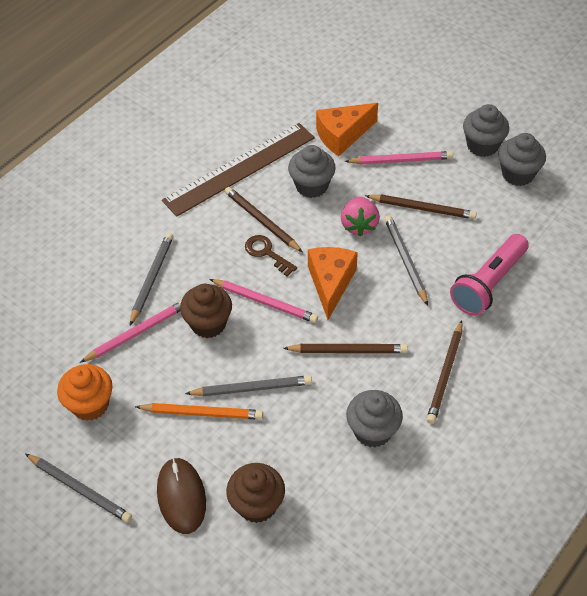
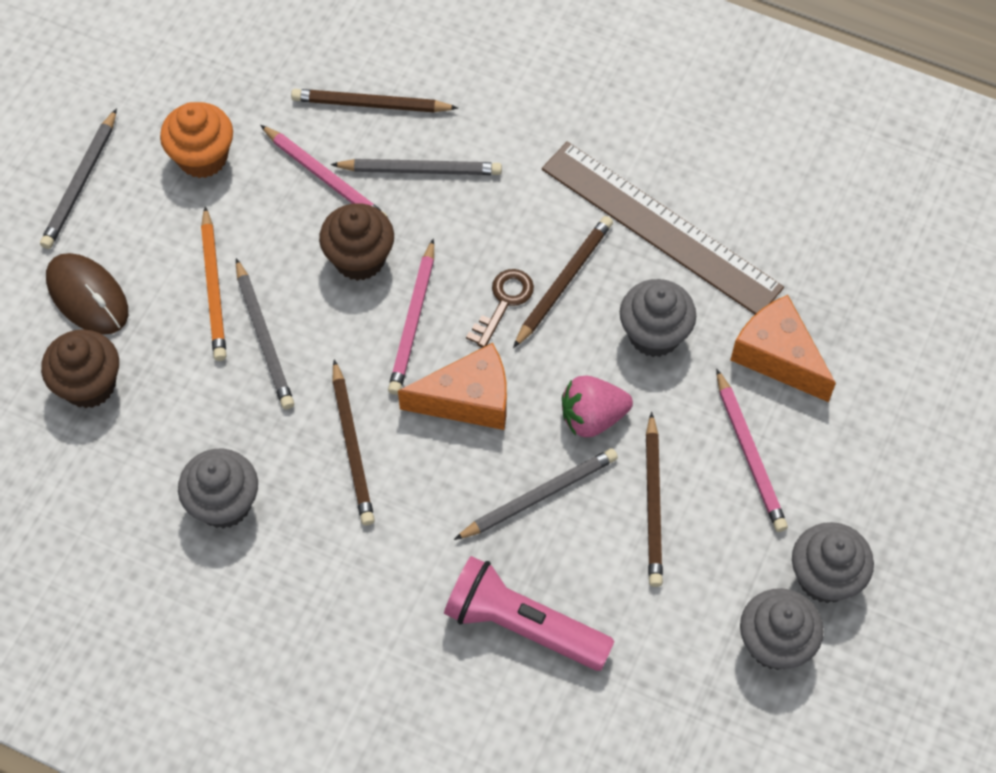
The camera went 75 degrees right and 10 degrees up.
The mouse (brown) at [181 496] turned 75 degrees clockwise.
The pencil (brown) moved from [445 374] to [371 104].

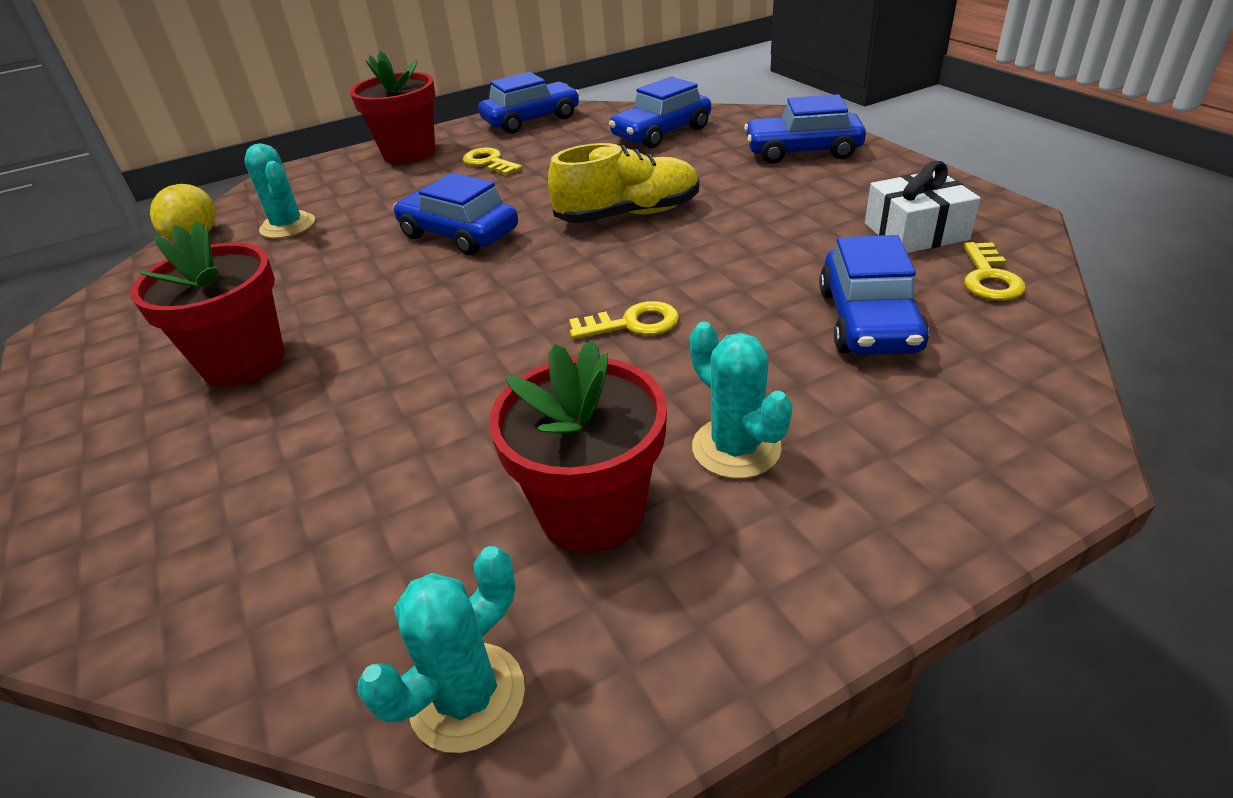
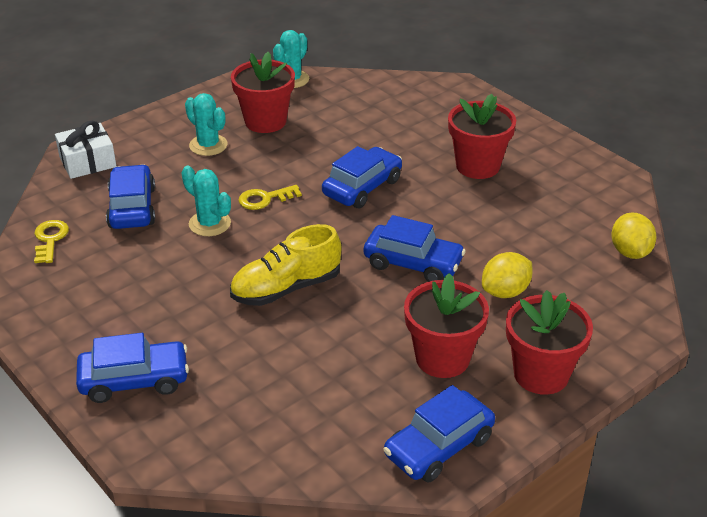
The camera went 165 degrees right and 0 degrees up.
The cactus (turquoise) moved from [288 226] to [209 223].
The key (yellow) at [489 162] was replaced by the flower pot (red) at [442 358].
The car (blue) moved from [661 133] to [362 187].
The gift (white) moved from [916 232] to [87 162].
The lemon (yellow) at [505 292] appeared.

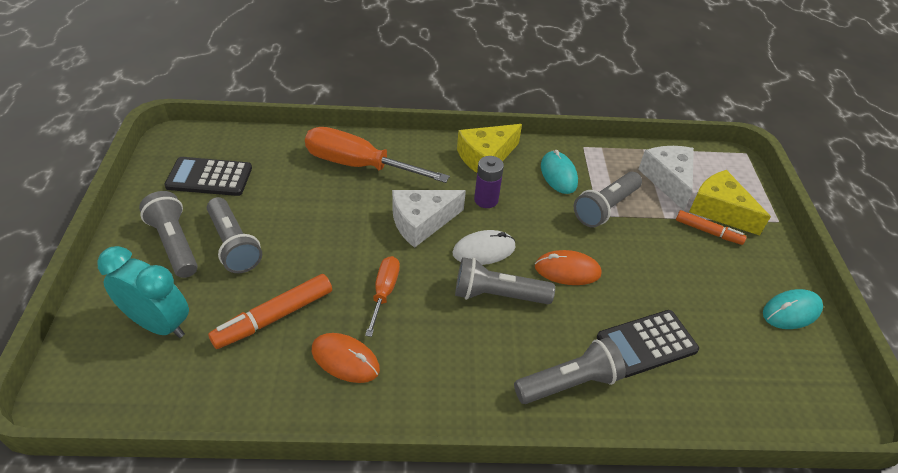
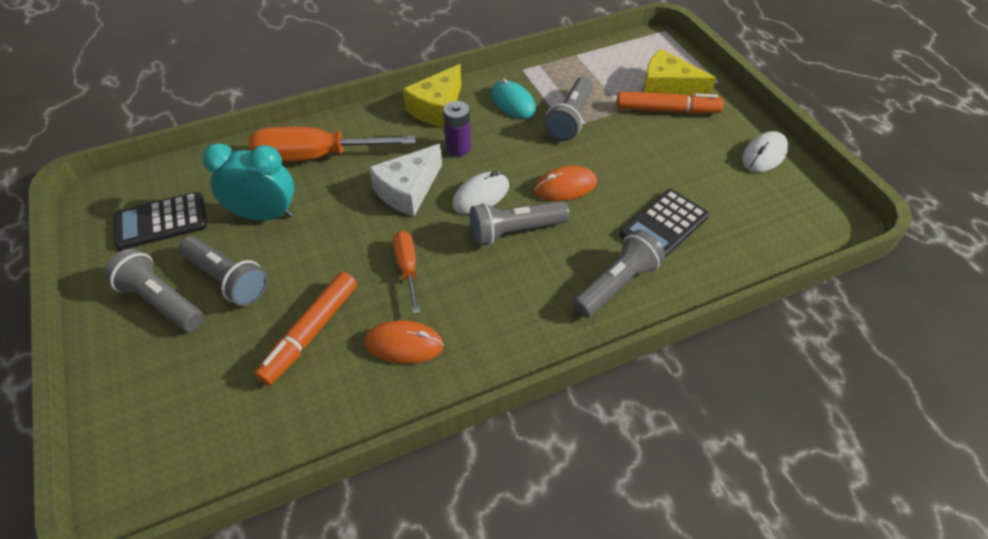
The camera went 20 degrees left and 5 degrees up.
The clock (turquoise) moved from [159 324] to [265 215].
The cheese (white) at [668 180] disappeared.
The marker (orange) at [708 231] changed to 1.58 times the size.
The mouse (turquoise) at [791 311] became the mouse (white) at [764 154].

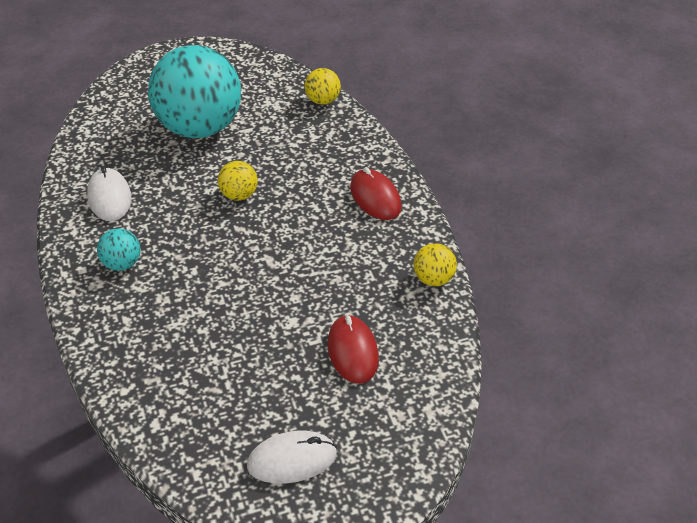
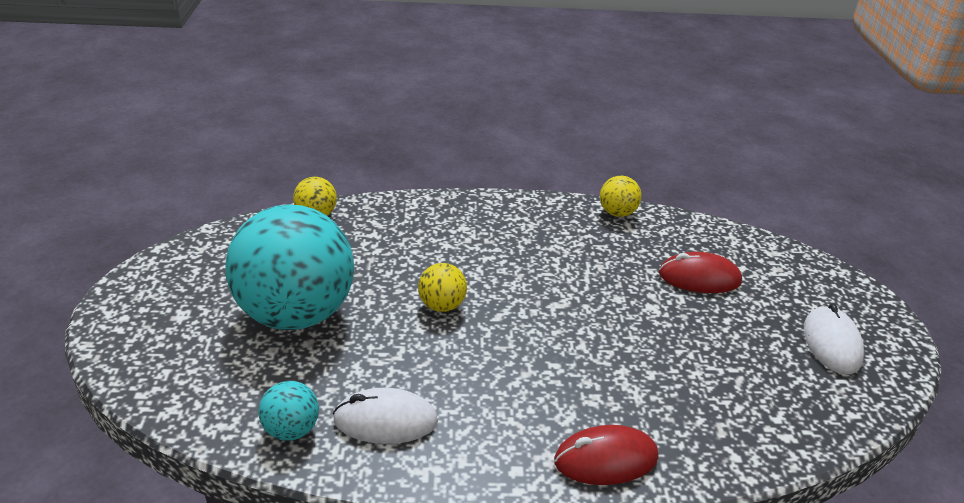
The camera went 75 degrees left and 10 degrees down.
The ball (turquoise) moved from [122 264] to [291 430].
The mouse (red) moved from [375 197] to [606 459].

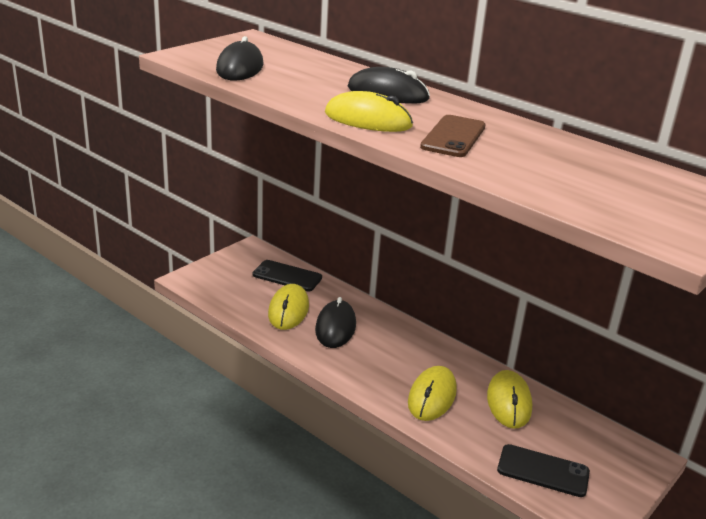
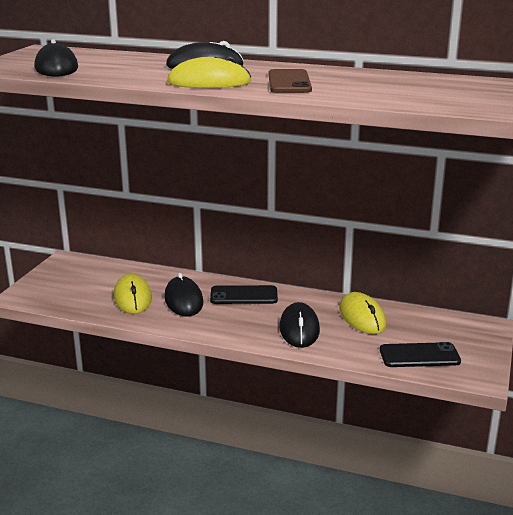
The camera went 20 degrees left and 5 degrees down.
The phone (black) moved from [287 276] to [244 296].
The mouse (yellow) at [432 396] became the mouse (black) at [299 329].

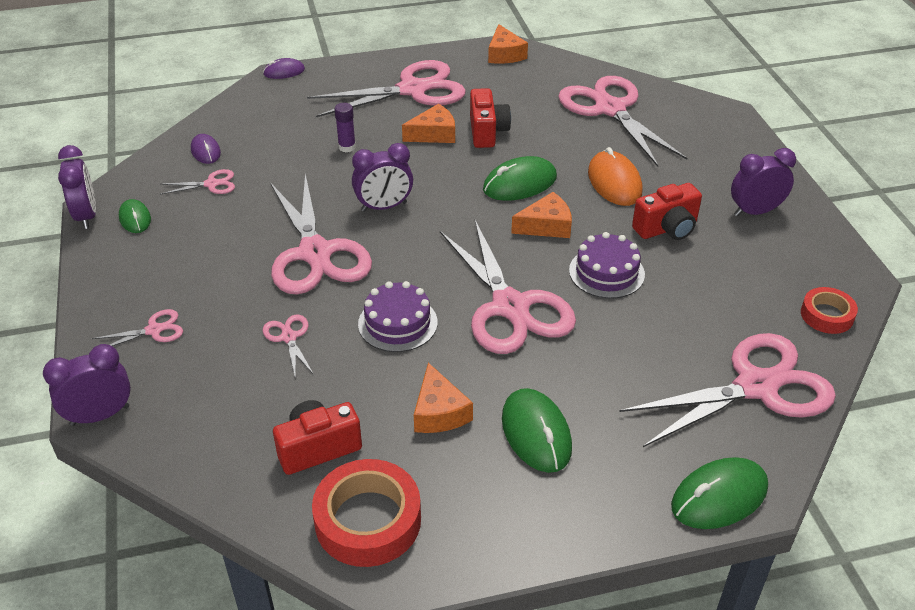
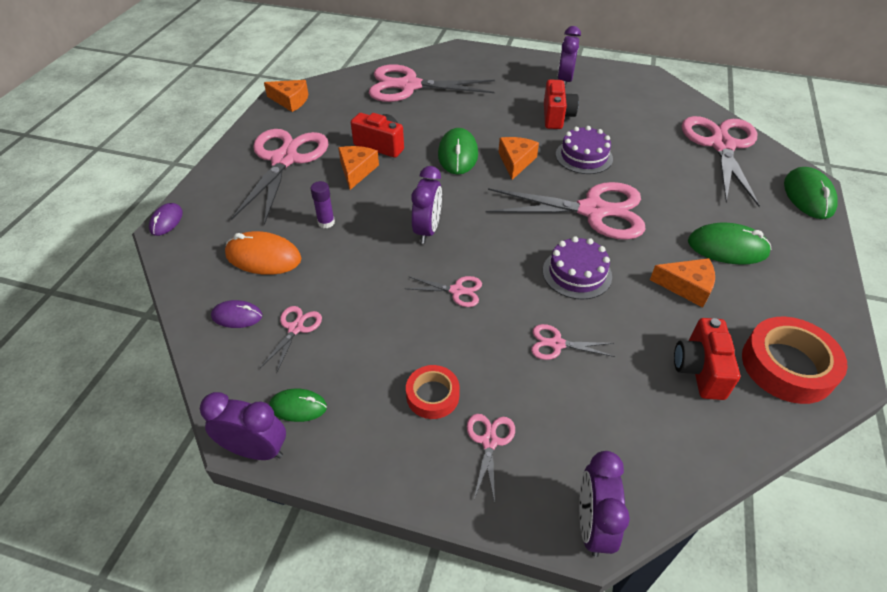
The camera went 60 degrees left and 5 degrees up.
The scissors (pink) at [315 253] changed to 0.43 times the size.
The mouse (orange) moved from [614 182] to [263 257].
The tape (red) moved from [827 315] to [432 395].

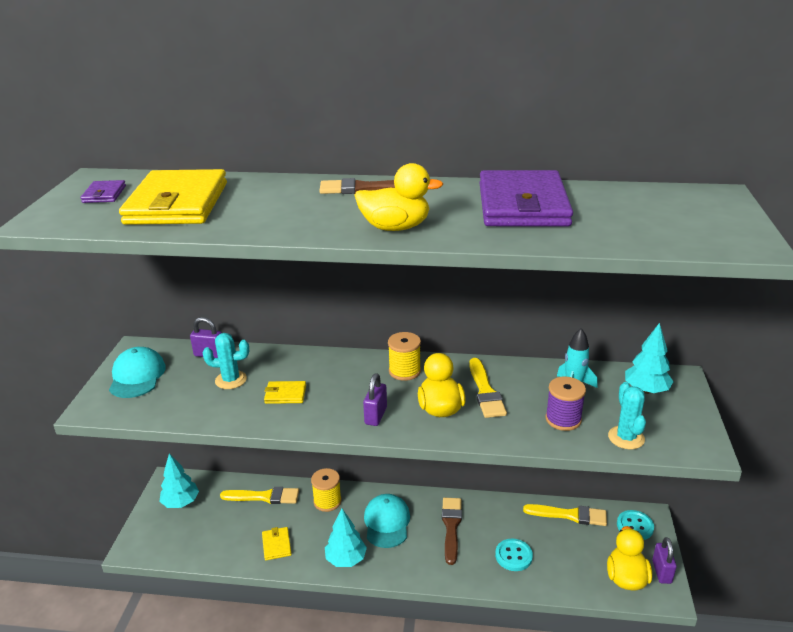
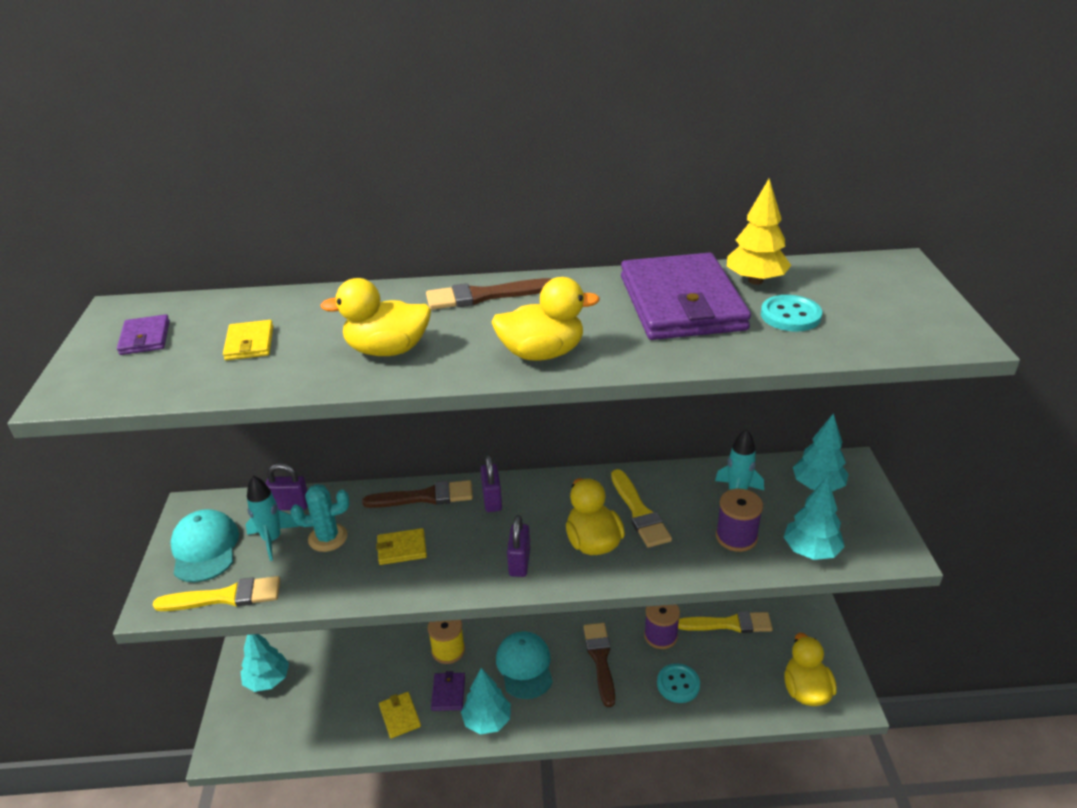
The camera went 10 degrees left and 5 degrees up.
The wallet (yellow) at [177 203] changed to 0.42 times the size.
The brush (yellow) moved from [264 497] to [225 597].
The spool (yellow) at [404 371] disappeared.
The cactus (turquoise) at [626 438] was replaced by the tree (turquoise) at [811 551].
The button (turquoise) moved from [635 526] to [790 315].
The padlock (purple) moved from [661 572] to [492 500].
The rocket (turquoise) at [272 540] appeared.
The duck (yellow) at [387 350] appeared.
The brush (brown) at [425 497] appeared.
The wallet (purple) at [448 693] appeared.
The spool (purple) at [660 636] appeared.
The tree (yellow) at [755 281] appeared.

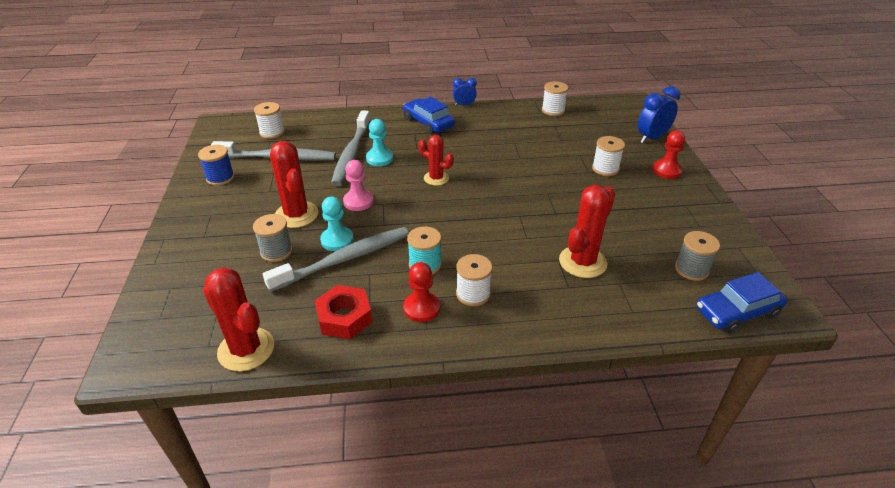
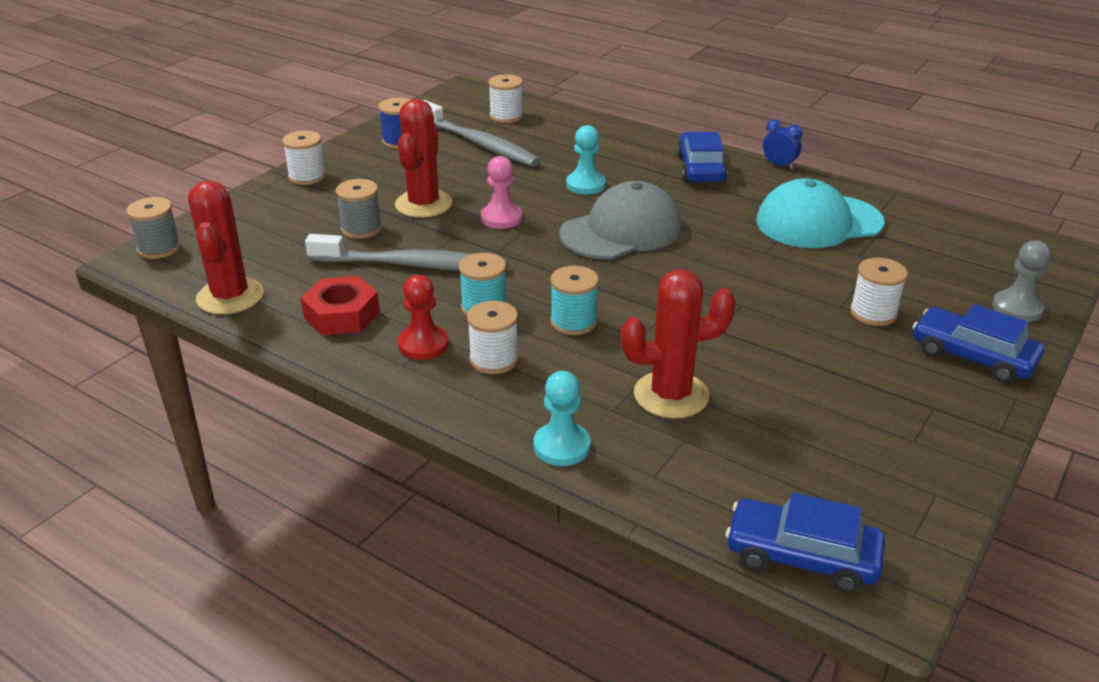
The camera went 40 degrees right and 5 degrees down.
The pawn (turquoise) moved from [337 240] to [561 446].
The toothbrush (grey) at [351 154] disappeared.
The cactus (red) at [436 178] was replaced by the cap (grey) at [621 231].
The spool (white) moved from [553 110] to [307 176].
The clock (blue) at [652 138] was replaced by the pawn (grey) at [1017 308].
The pawn (red) at [666 171] was replaced by the car (blue) at [972 356].
The spool (grey) moved from [691 269] to [159 248].
The spool (turquoise) at [573 322] appeared.
The cap (turquoise) at [818 222] appeared.

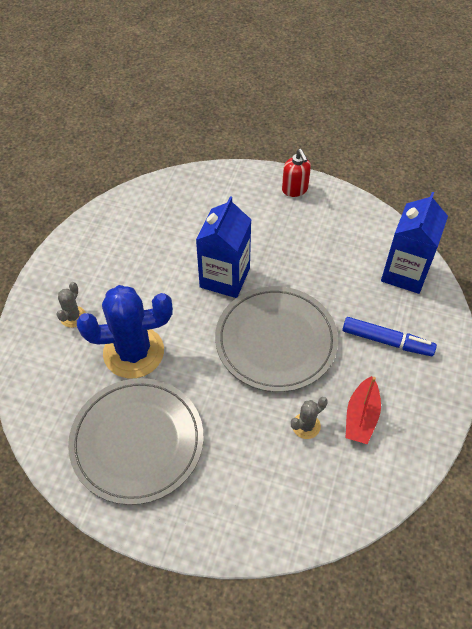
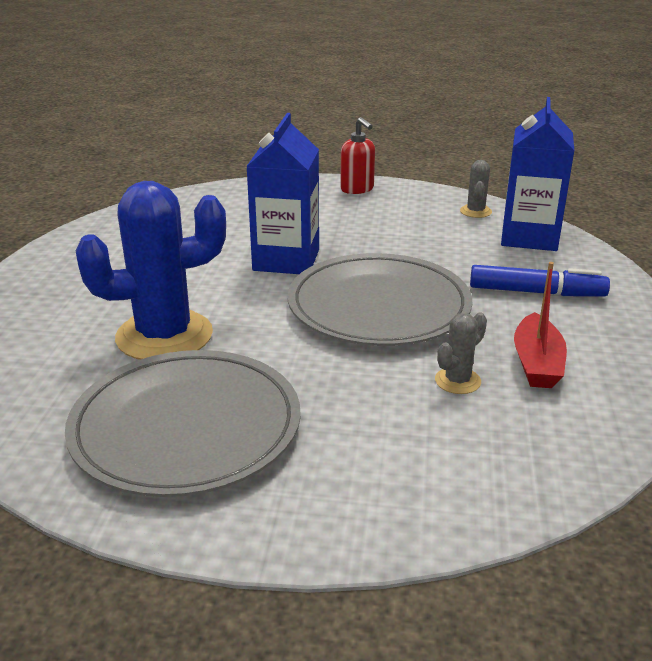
The camera went 10 degrees left and 25 degrees down.
The cactus (grey) moved from [73 317] to [475 211].

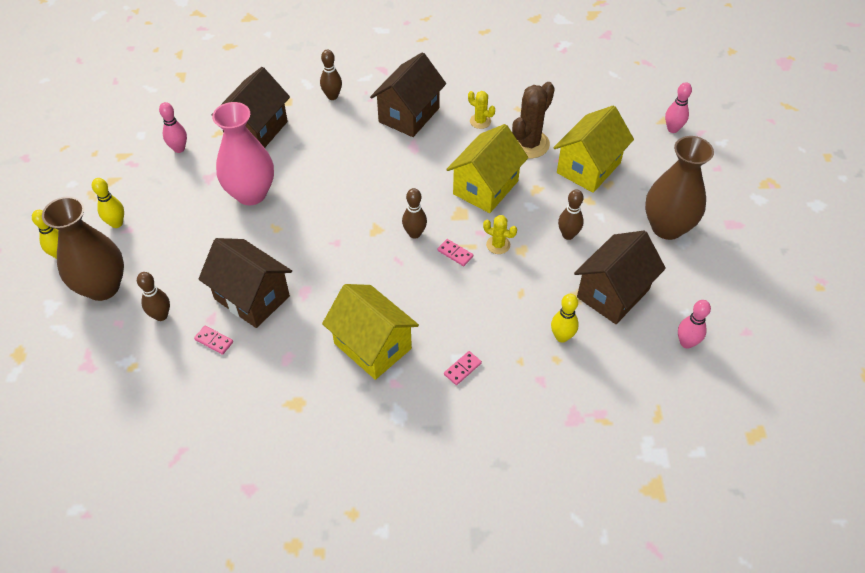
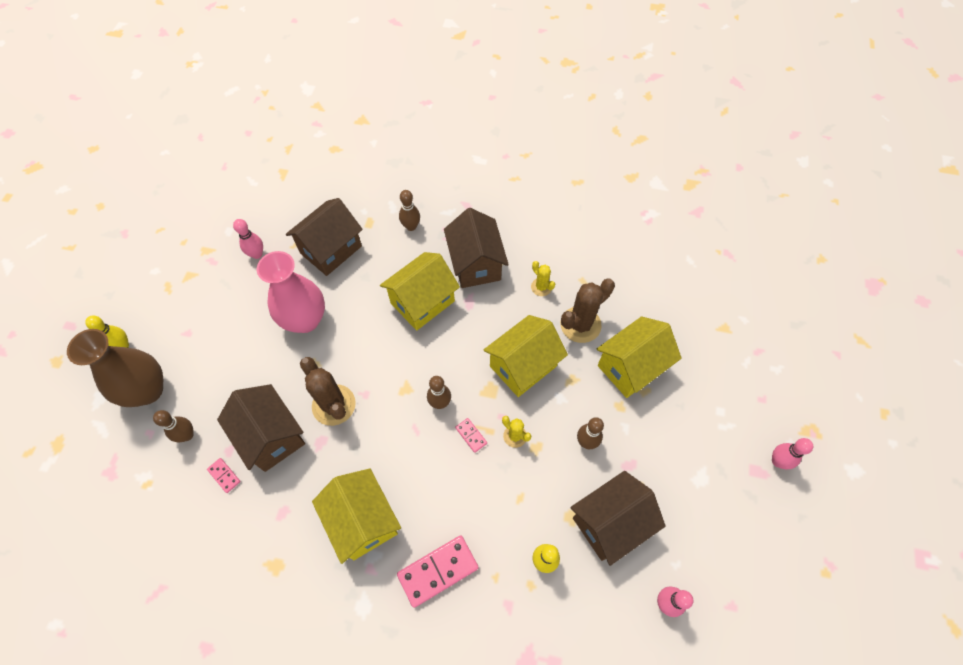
The camera went 15 degrees right and 10 degrees up.
The bowling pin (yellow) at [116 223] disappeared.
The house (brown) at [409 115] turned 60 degrees counterclockwise.
The domino (pink) at [462 369] changed to 2.06 times the size.
The vase (brown) at [667 227] disappeared.
The bowling pin (pink) moved from [672 129] to [777 461].
The cactus (brown) at [334 405] appeared.
The house (yellow) at [422 302] appeared.

